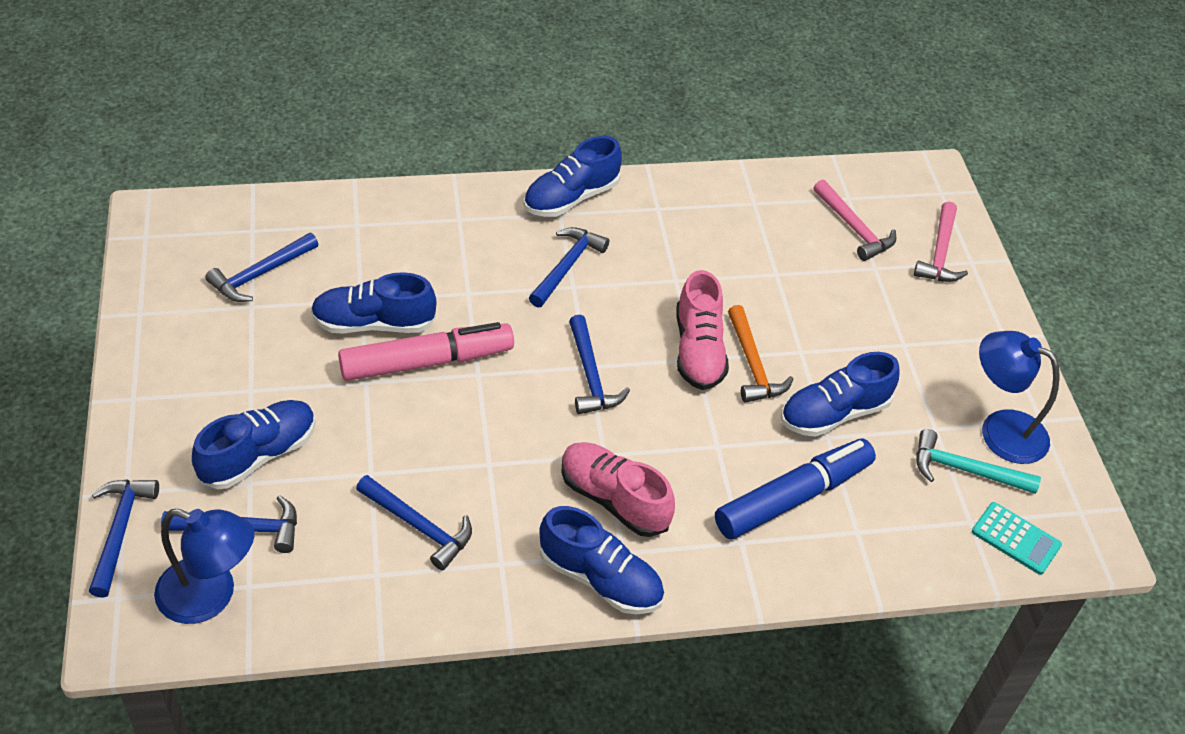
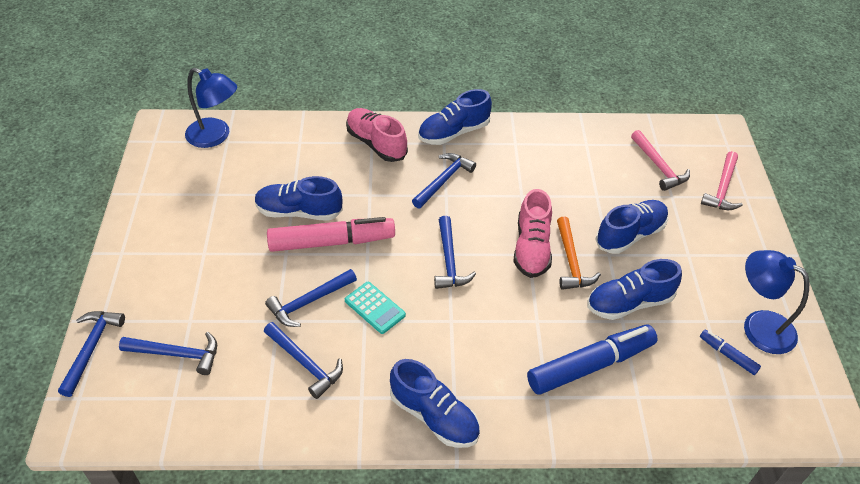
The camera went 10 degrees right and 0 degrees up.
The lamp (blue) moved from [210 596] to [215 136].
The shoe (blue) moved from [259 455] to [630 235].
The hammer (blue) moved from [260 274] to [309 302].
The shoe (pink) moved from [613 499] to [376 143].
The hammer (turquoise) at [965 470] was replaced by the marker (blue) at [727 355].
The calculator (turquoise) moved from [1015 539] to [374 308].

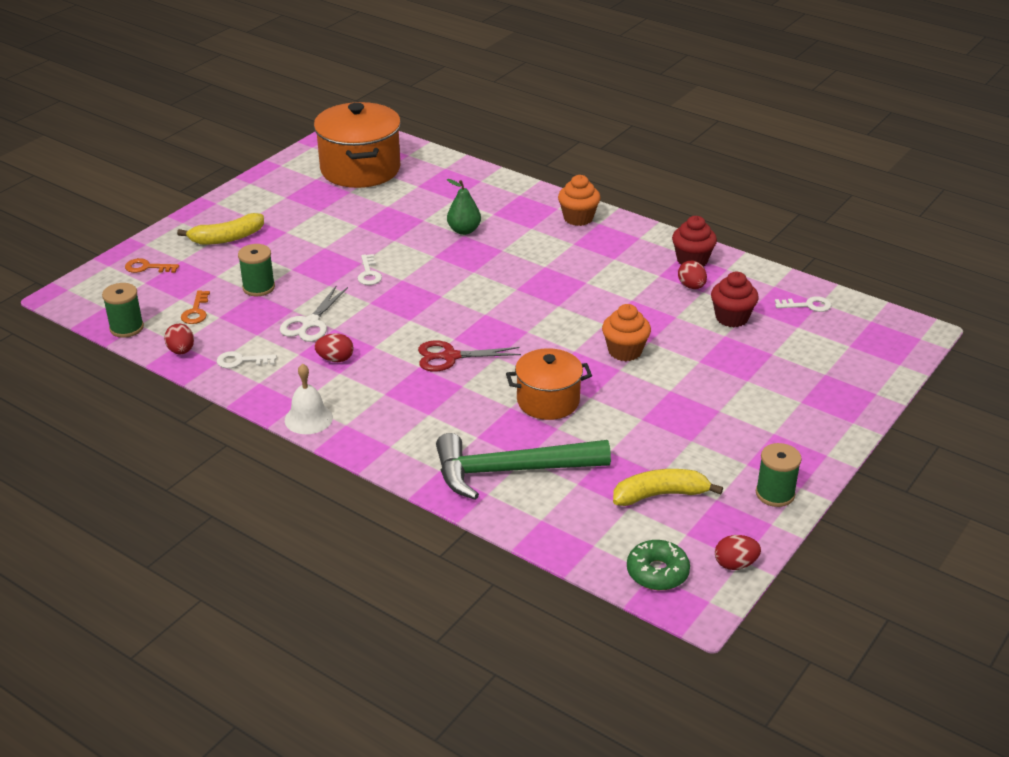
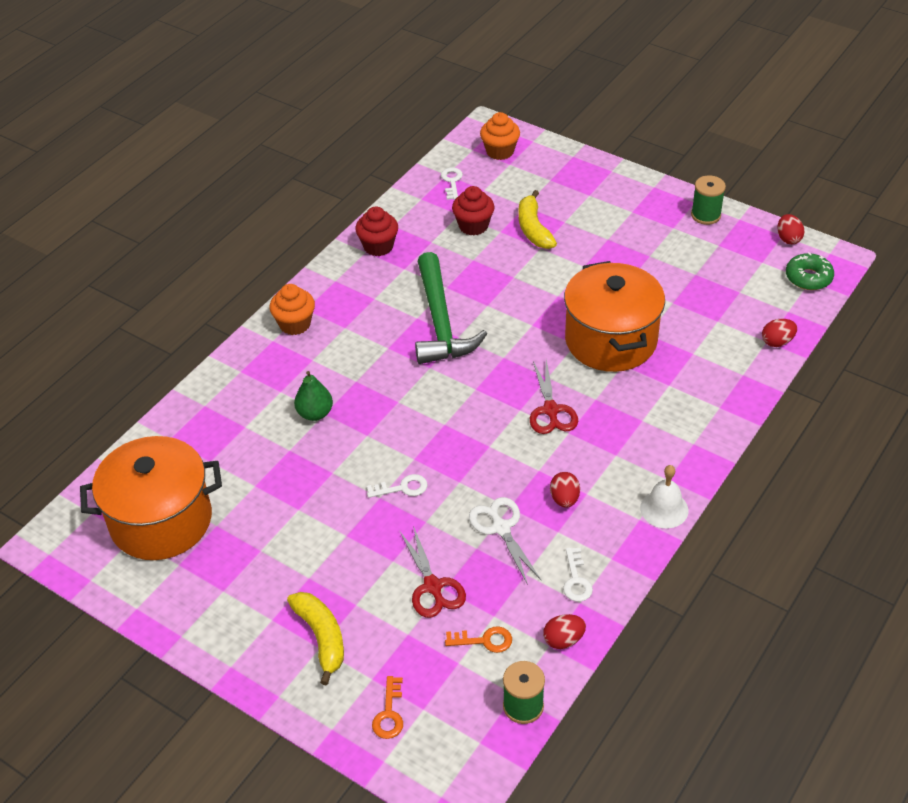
The camera went 90 degrees left and 10 degrees up.
The spool (green) at [259 287] was replaced by the scissors (red) at [433 586].
The scissors (white) at [310 323] turned 135 degrees counterclockwise.
The hammer (green) moved from [510 471] to [440 322].
The pot (orange) at [548 401] changed to 1.62 times the size.
The cupcake (orange) moved from [625 351] to [500 151].
The banana (yellow) moved from [660 495] to [533 229].
The egg (red) moved from [691 286] to [777 342].

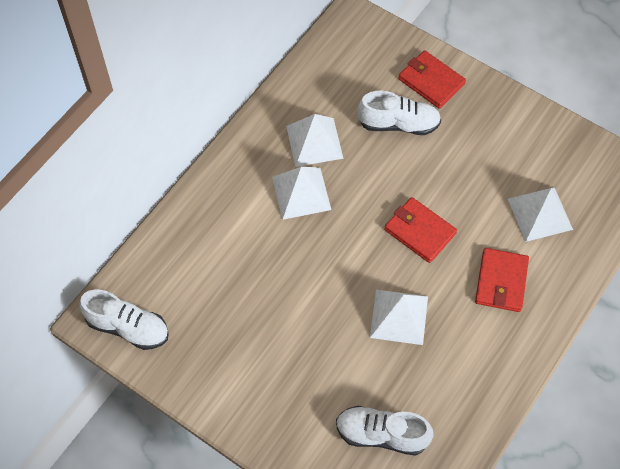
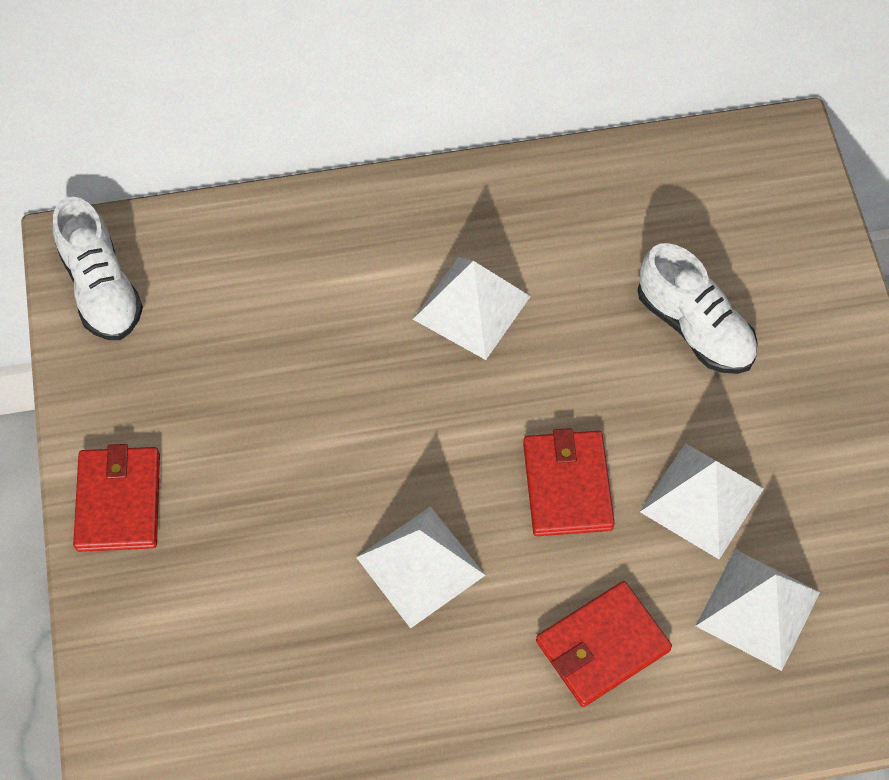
The camera went 45 degrees right and 0 degrees up.
The pyramid (white) moved from [314 142] to [701 500].
The shoe (white) at [381 434] disappeared.
The wallet (red) moved from [431 81] to [118 501].

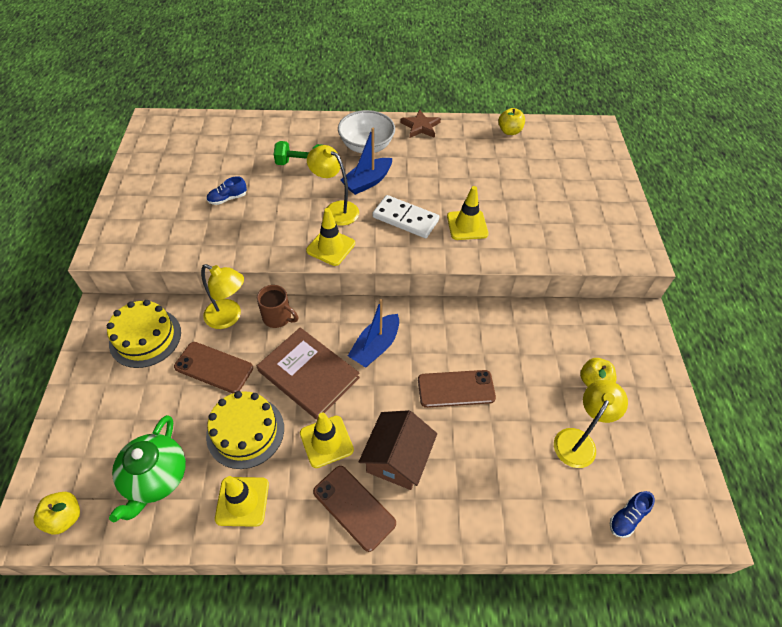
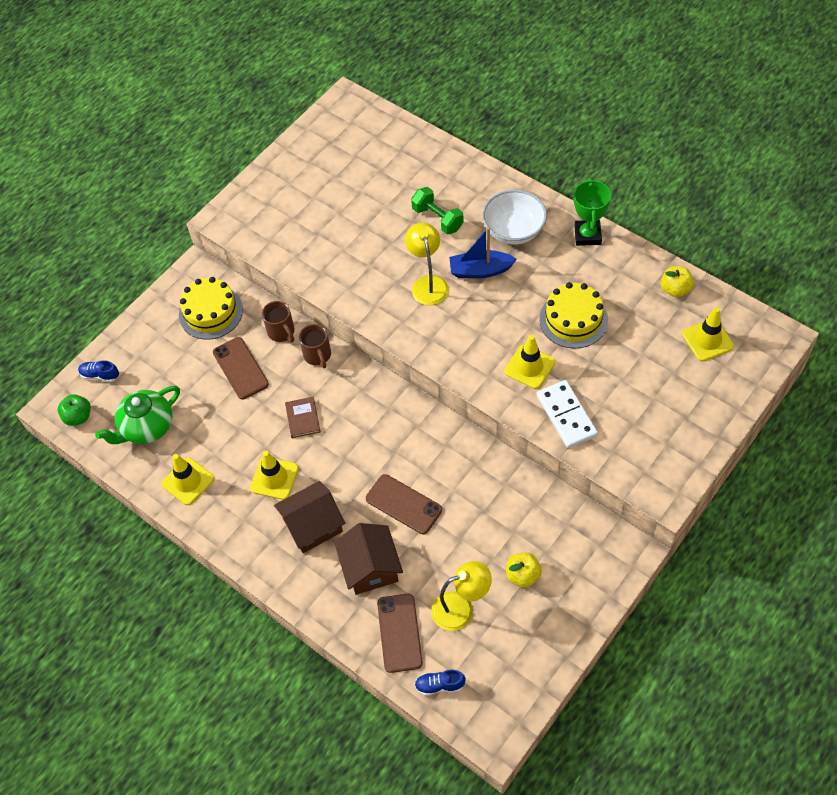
The camera went 45 degrees right and 5 degrees up.
The apple (yellow) at [65 517] became the apple (green) at [78 417].
The lamp (yellow) at [229 317] was replaced by the mug (brown) at [281 332].
The shoe (blue) moved from [228 198] to [100 375].
The cake (yellow) moved from [245 431] to [573 319].
The book (brown) at [308 374] changed to 0.50 times the size.
The traffic cone (yellow) moved from [331 247] to [707 340].
The phone (brown) moved from [354 507] to [399 633].
The boat (blue) at [375 347] disappeared.
The domino (white) moved from [405 219] to [566 416].
The star (brown) at [420 126] was replaced by the trophy (green) at [587 235].
The house (brown) at [370 567] appeared.

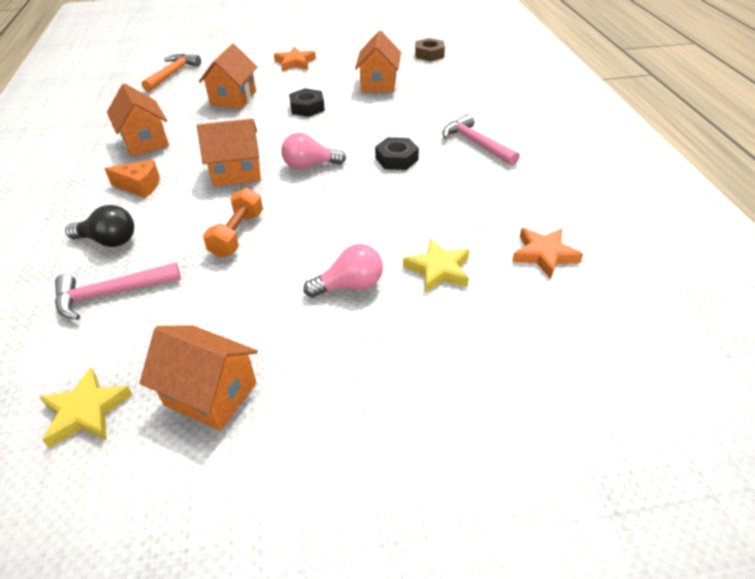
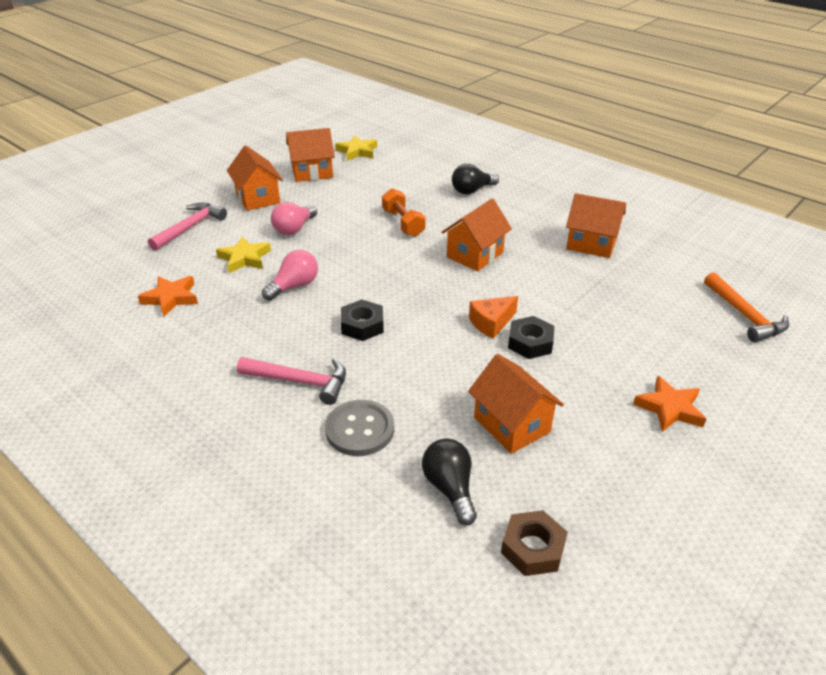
The camera went 140 degrees right and 5 degrees down.
The hammer (pink) moved from [111 294] to [190 227].
The cheese (orange) moved from [140 186] to [491 323].
The house (orange) moved from [233 98] to [258 198].
The light bulb (pink) moved from [310 166] to [294 286].
The button (grey) at [360 429] appeared.
The light bulb (black) at [450 488] appeared.

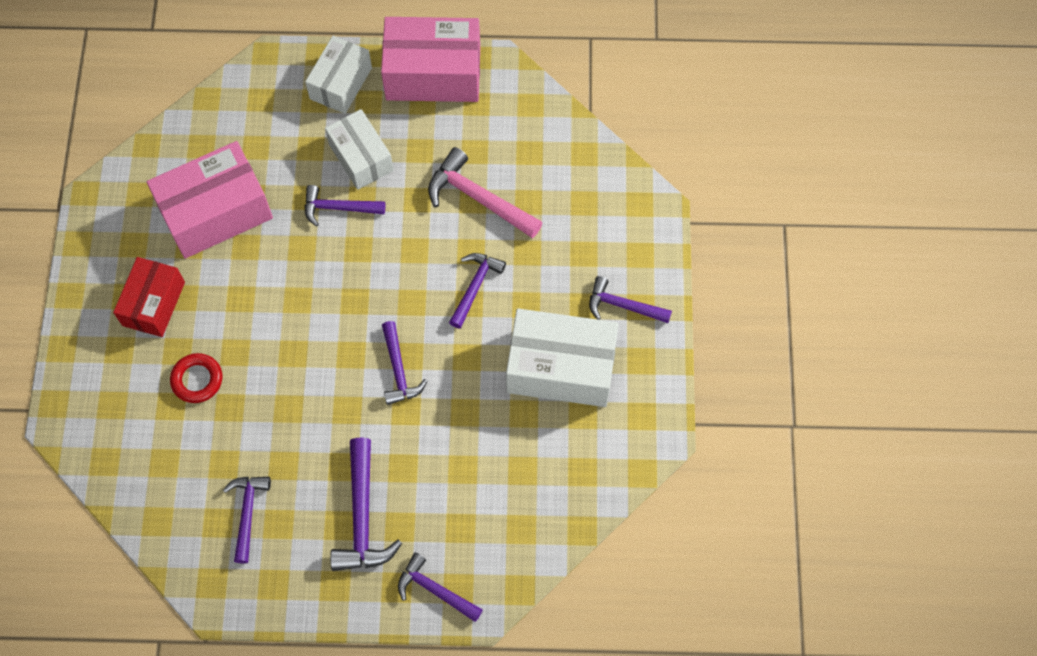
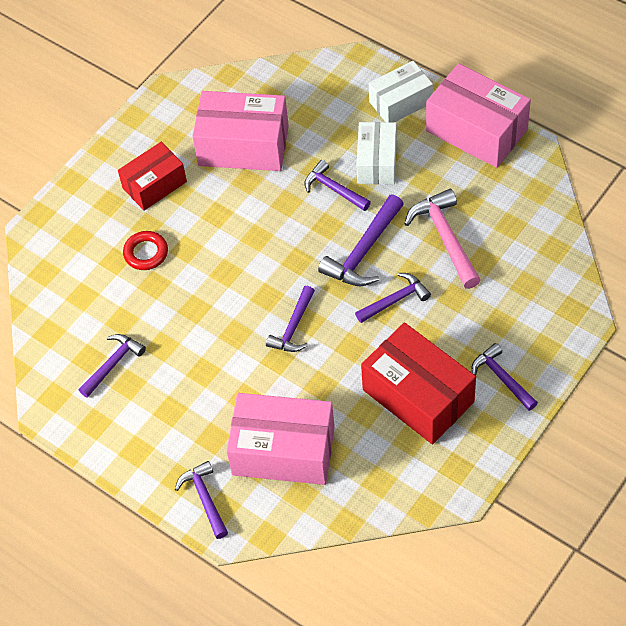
The camera went 40 degrees right and 10 degrees down.
The hammer (purple) moved from [362 516] to [364 251].
The box (white) at [561 368] became the box (red) at [418 396].
The box (pink) at [283 451] appeared.

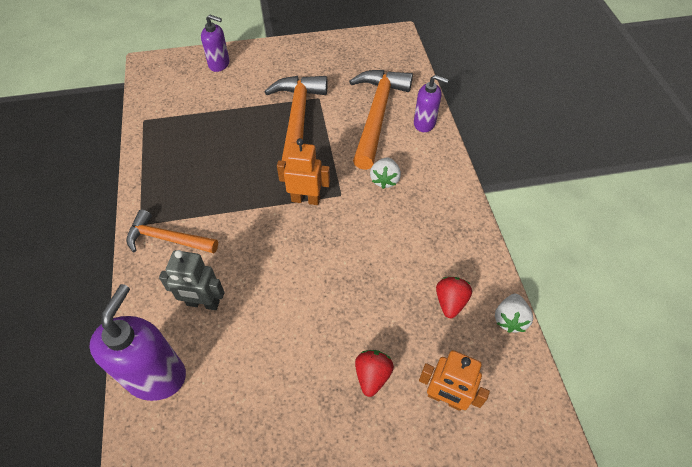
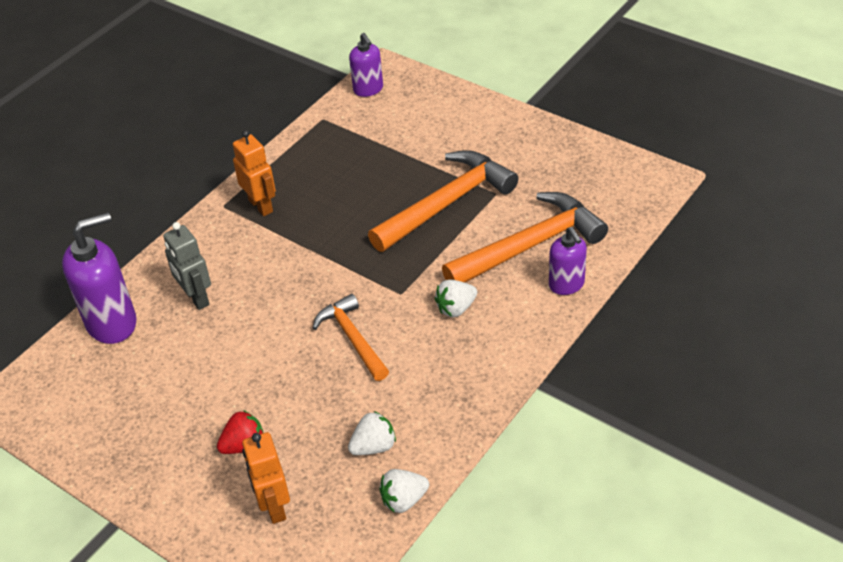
The camera went 50 degrees right and 10 degrees down.
The hammer (orange) moved from [167 239] to [352 338].
The soap dispenser (purple) moved from [219 64] to [368 89].
The robot (orange) moved from [305 199] to [261 205].
The strawberry (red) at [450 302] became the strawberry (white) at [374 446].

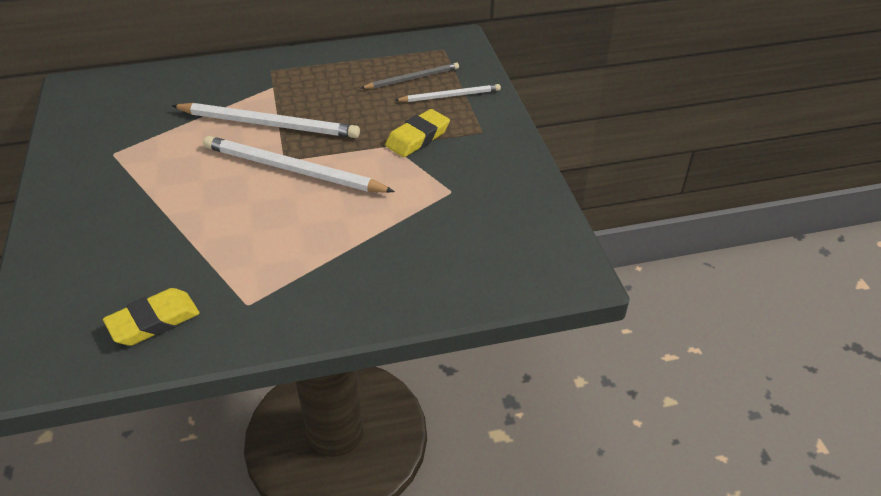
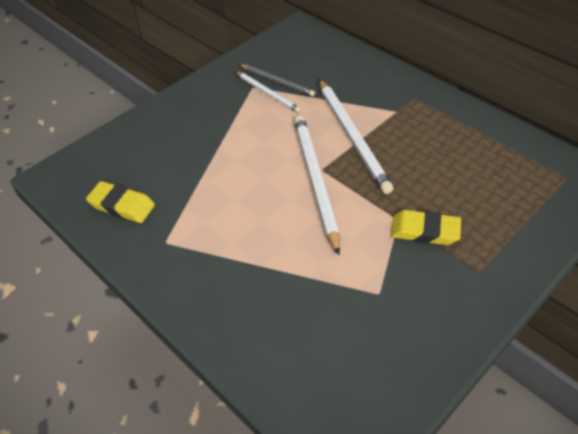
The camera went 60 degrees right and 5 degrees up.
The pencil (grey) moved from [412 78] to [277 81].
The pencil (white) moved from [450 96] to [267 93].

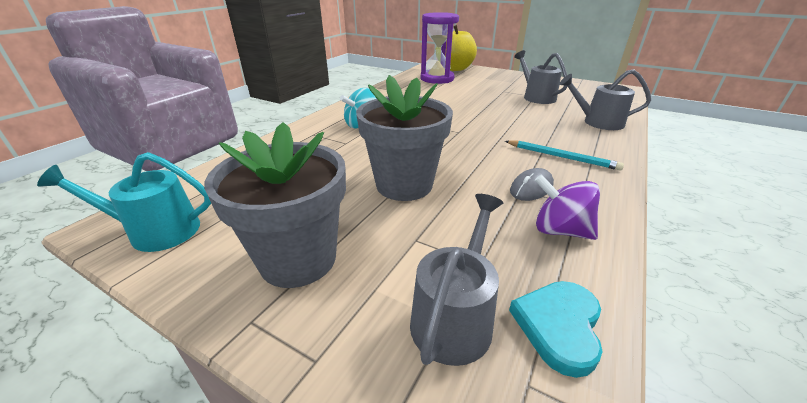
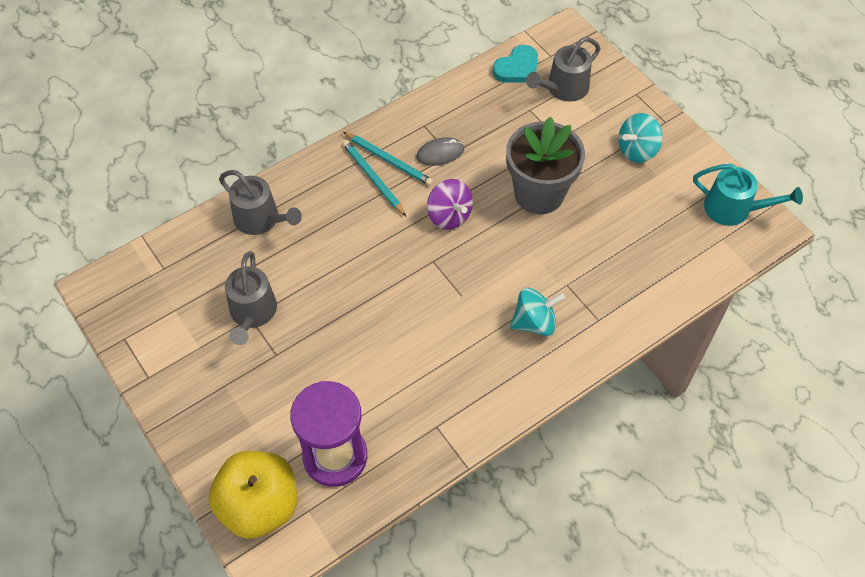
The camera went 155 degrees left and 25 degrees up.
The flower pot (grey) at [298 259] was replaced by the spinning top (turquoise) at [637 150].
The spinning top (purple) moved from [559 230] to [449 215].
The pencil (turquoise) at [389 160] appeared.

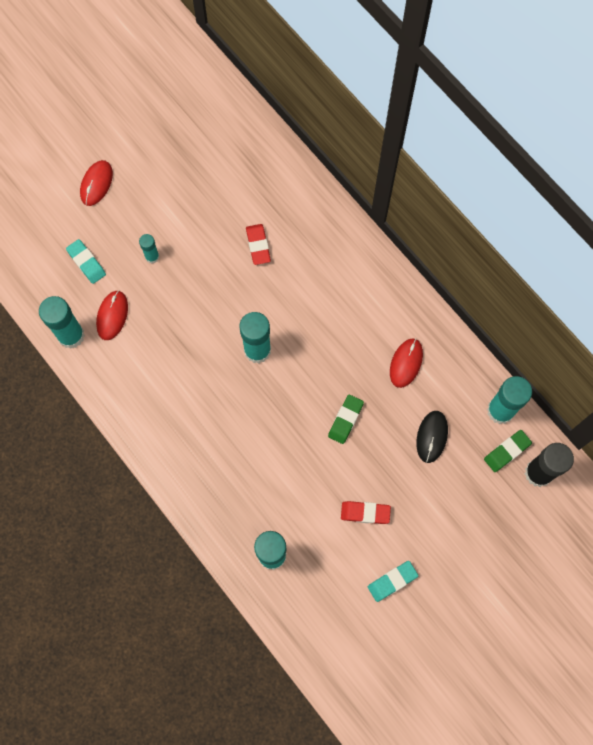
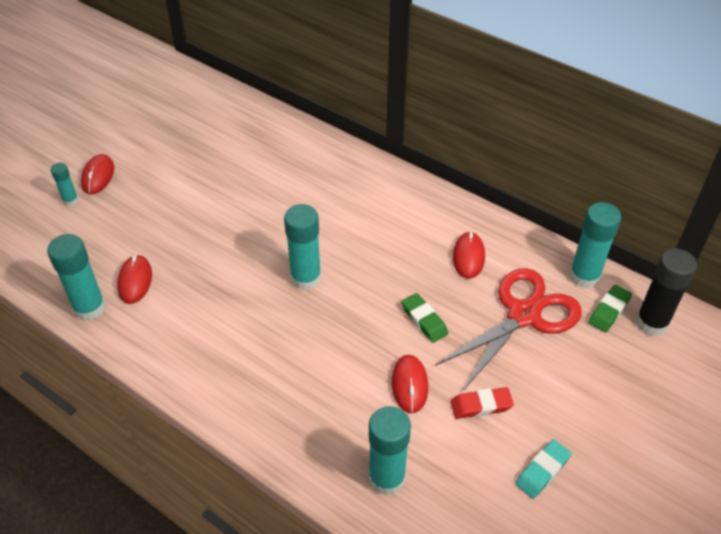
The camera went 15 degrees left and 25 degrees down.
The eraser (turquoise) at [86 263] disappeared.
The glue stick (turquoise) moved from [152 257] to [70 200].
The eraser (red) at [258 245] disappeared.
The eraser (green) at [345 420] turned 45 degrees counterclockwise.
The mouse (black) at [431 437] was replaced by the scissors (red) at [523 315].
The mouse (red) at [409 385] appeared.

